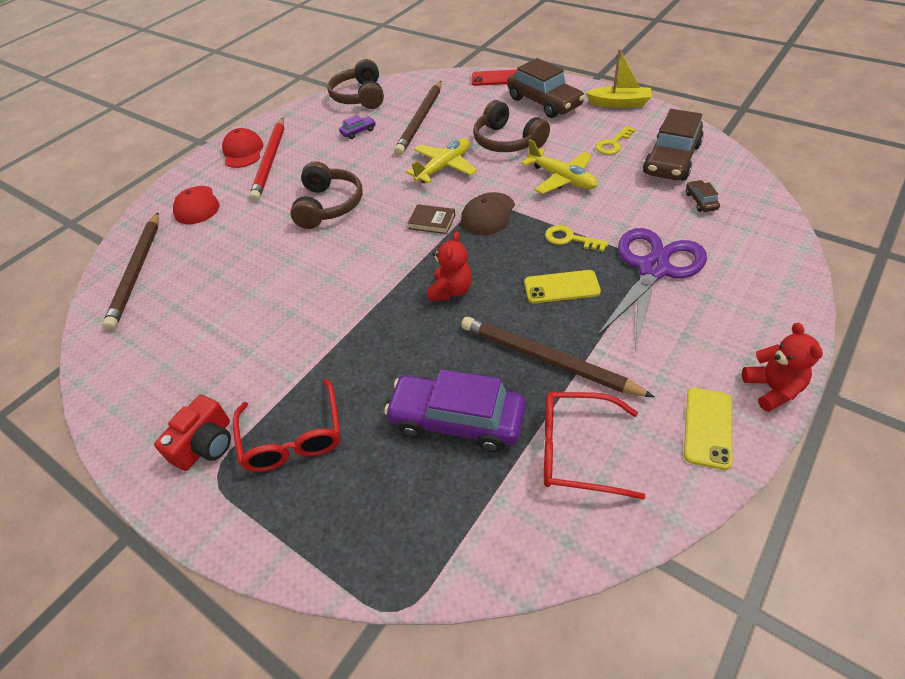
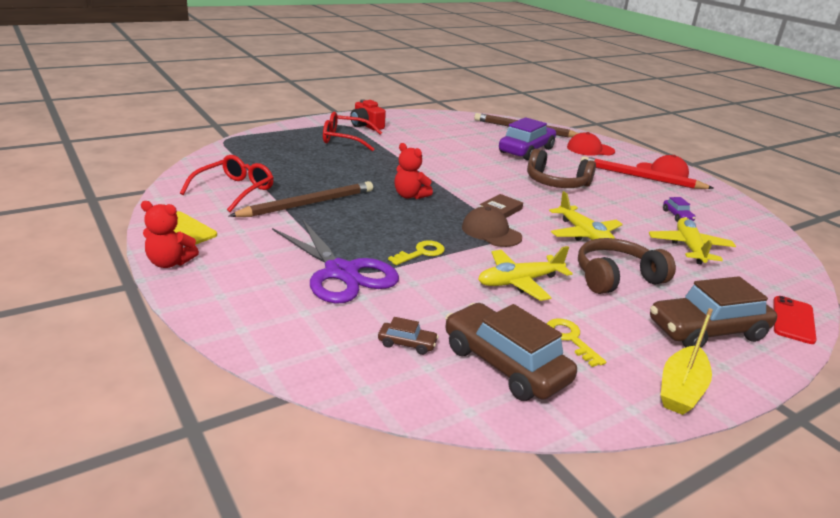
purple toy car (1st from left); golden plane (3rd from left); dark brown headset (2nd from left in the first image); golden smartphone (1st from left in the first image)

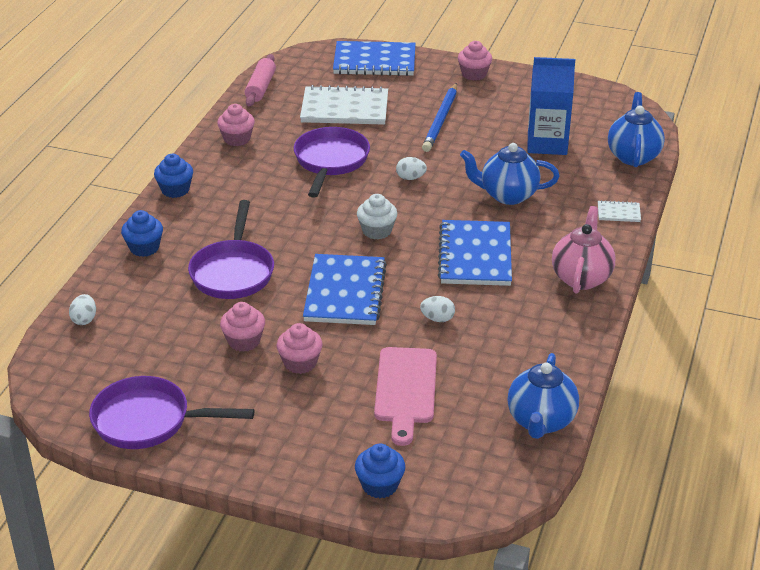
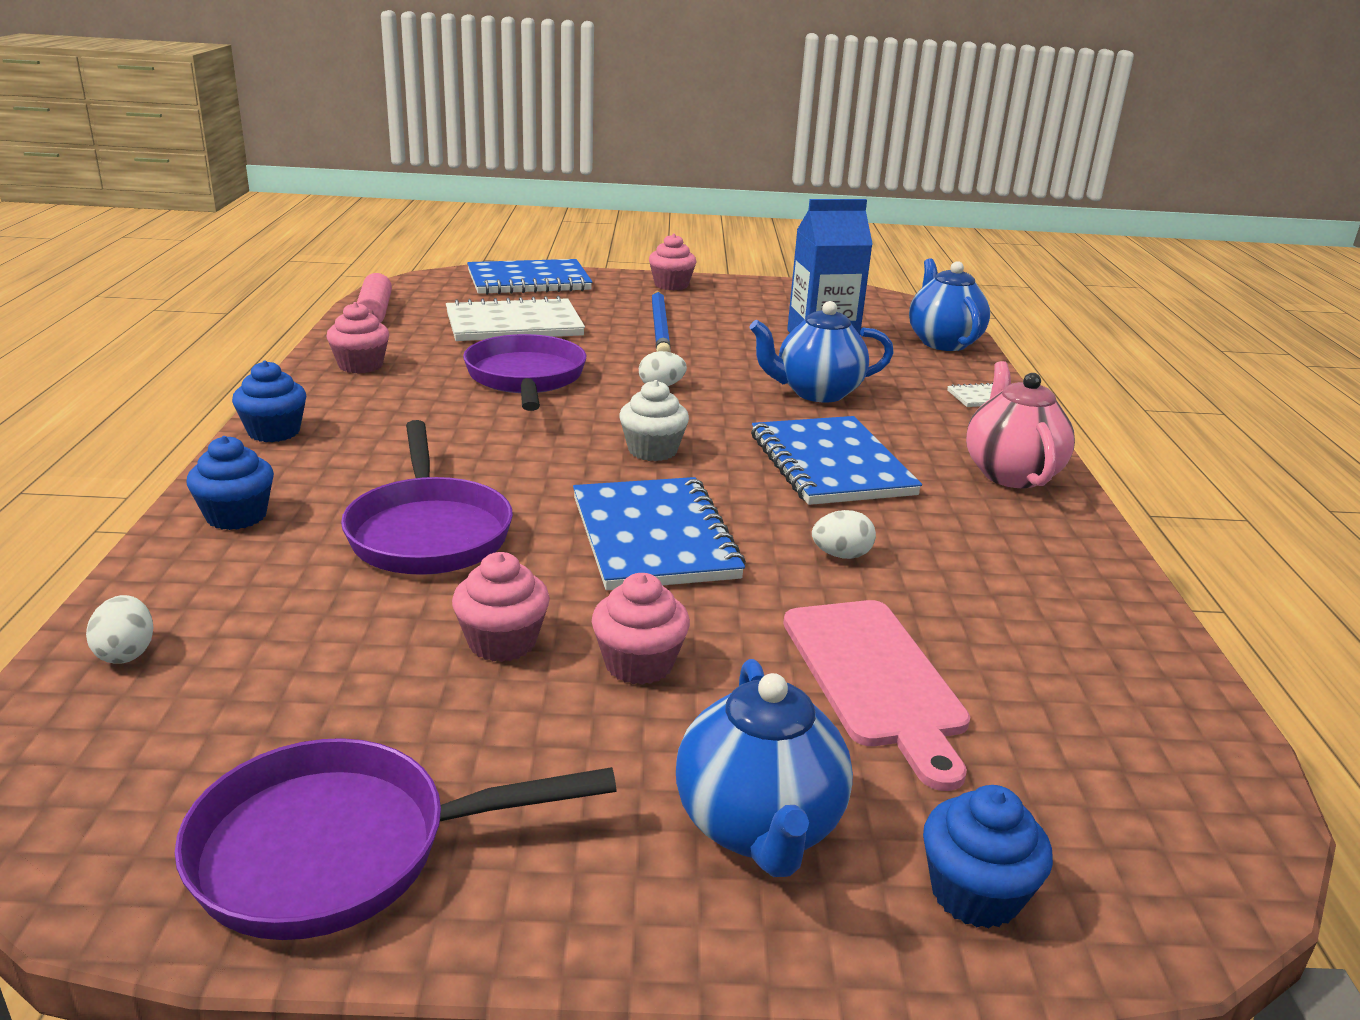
cobalt china teapot (1st from left)

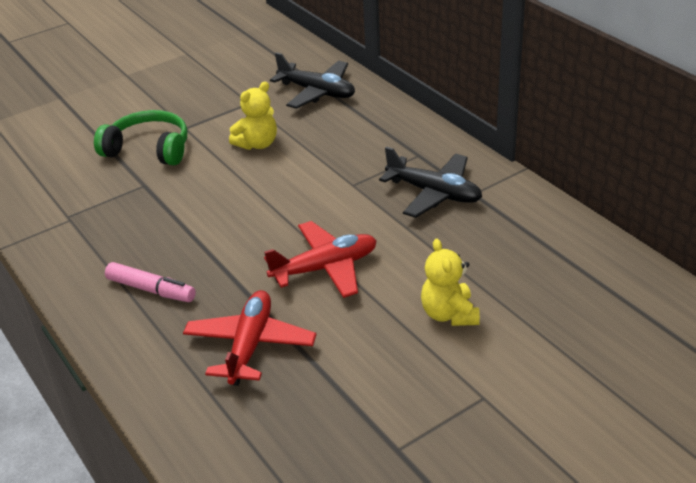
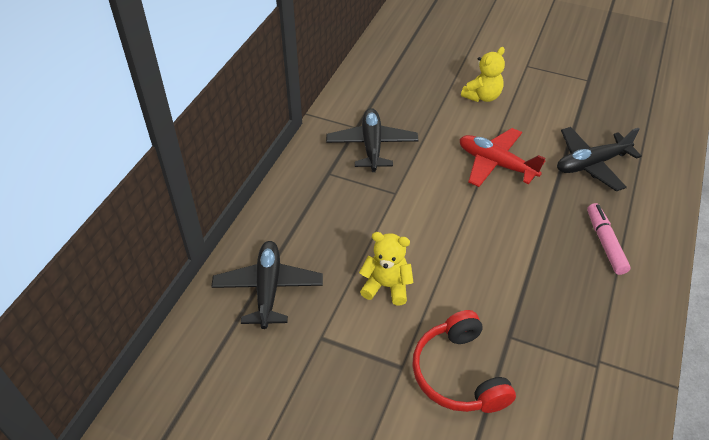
scarlet headset; ebony plane (3rd from left)

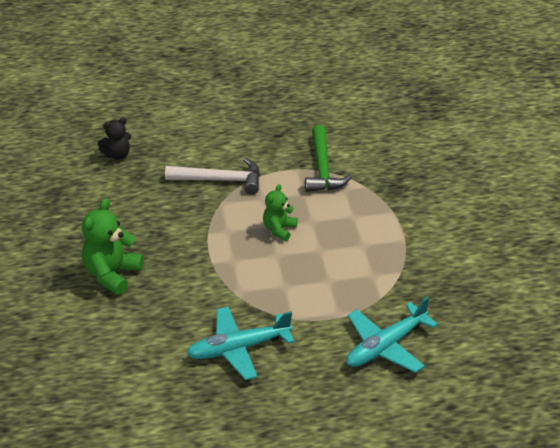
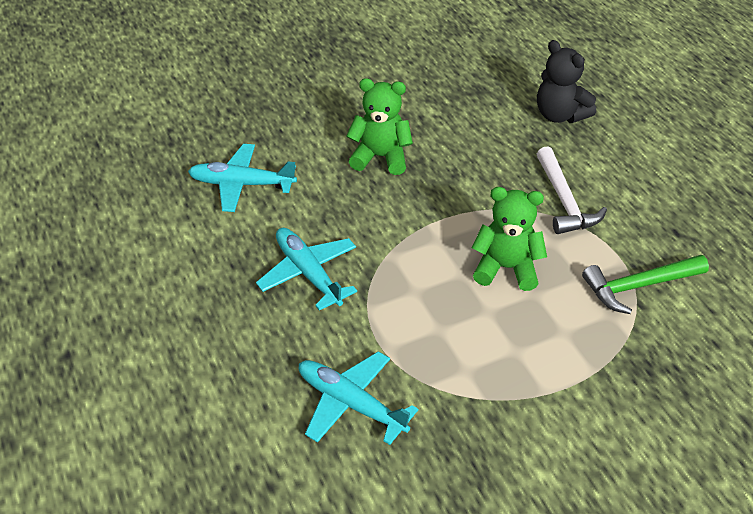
aqua plane (1st from left); emerald teddy (2nd from left); ebony teddy

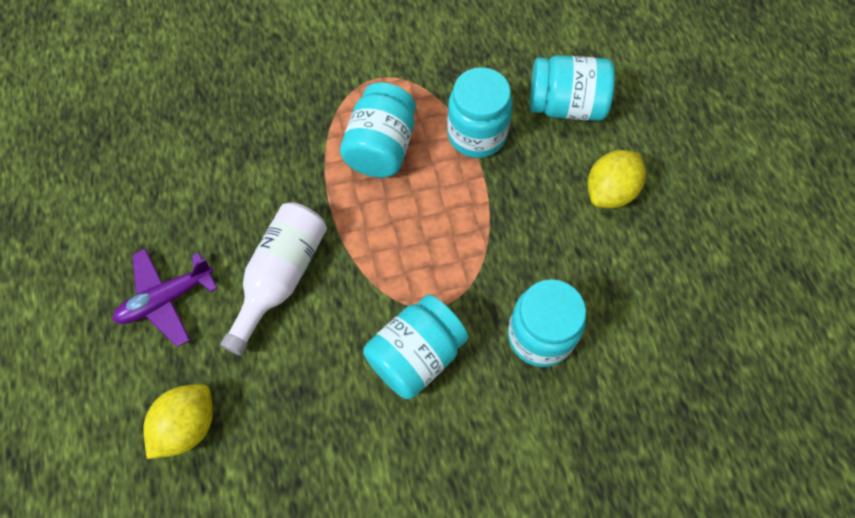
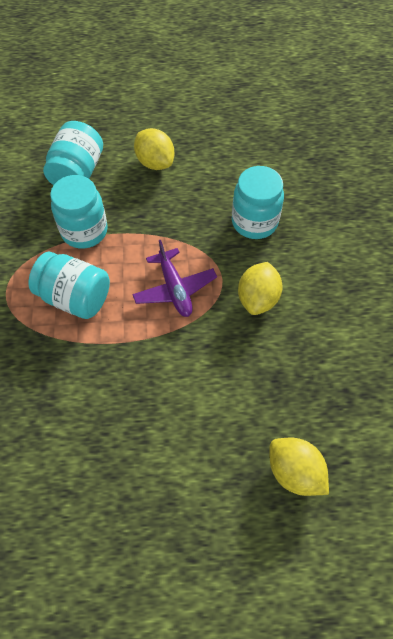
purple plane; golden citrus fruit (2nd from left); white flask

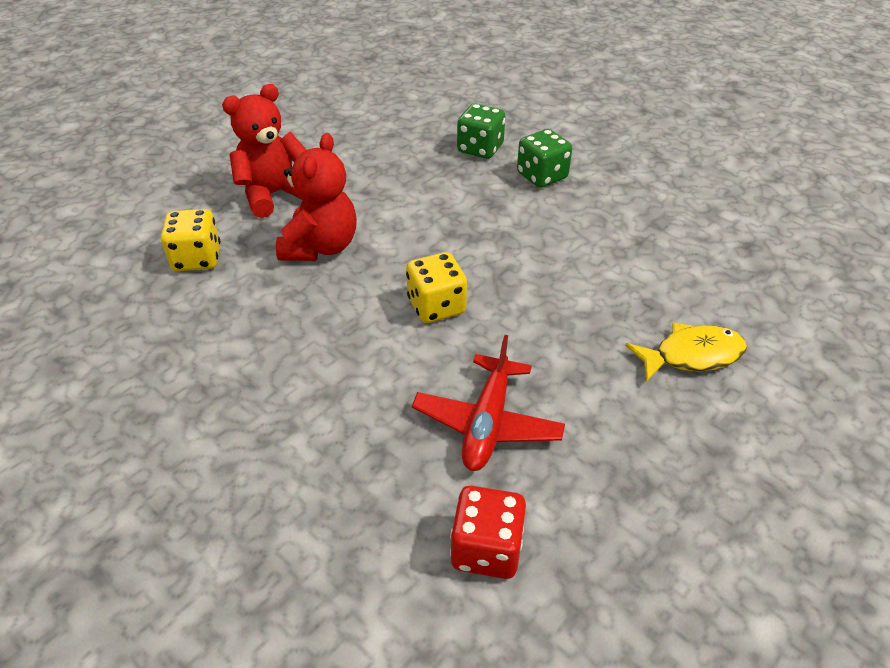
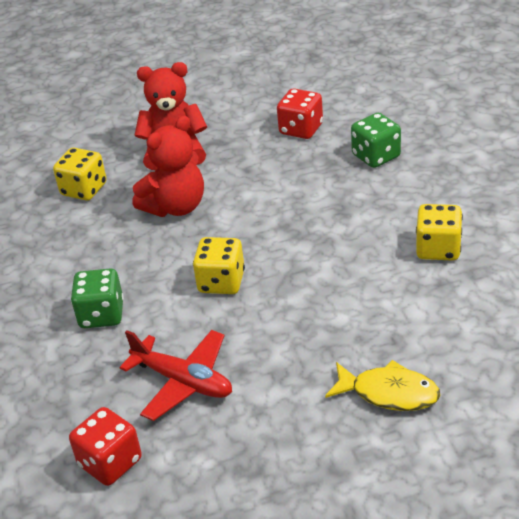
emerald dice (1st from left); scarlet plane; scarlet dice (2nd from left); golden dice (3rd from left)

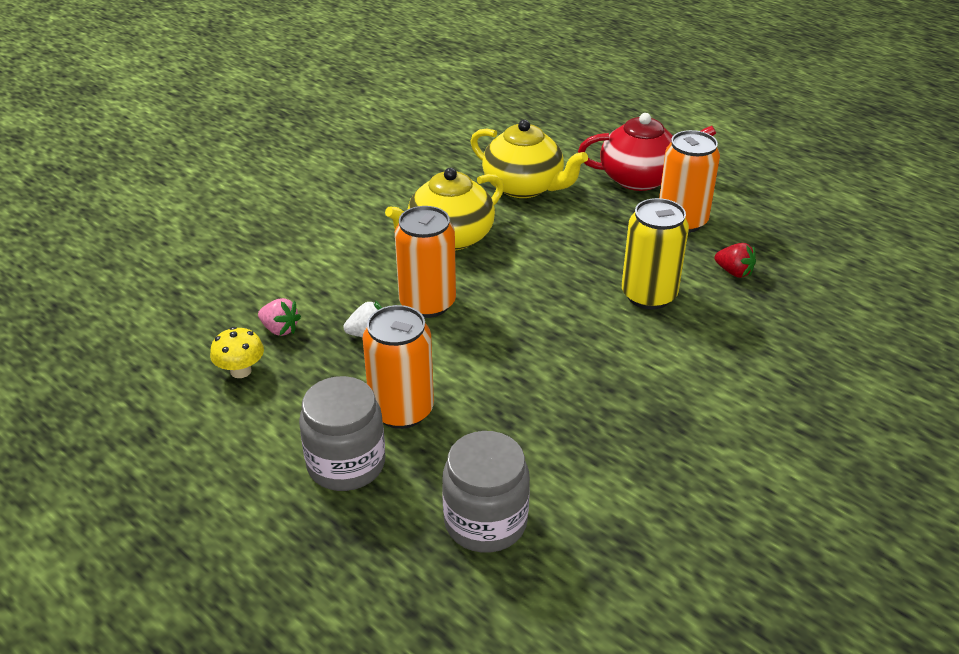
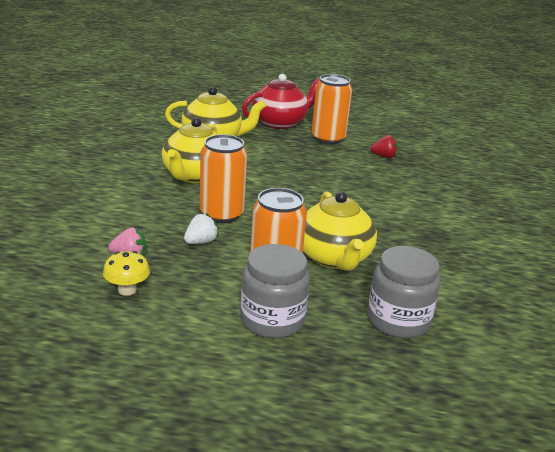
golden china teapot (3rd from left); golden can

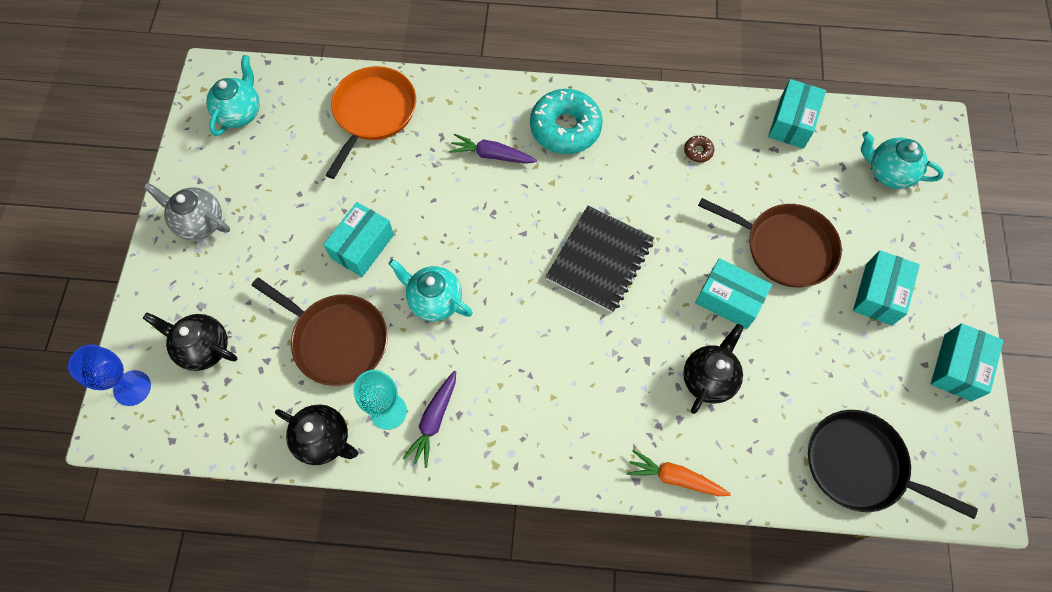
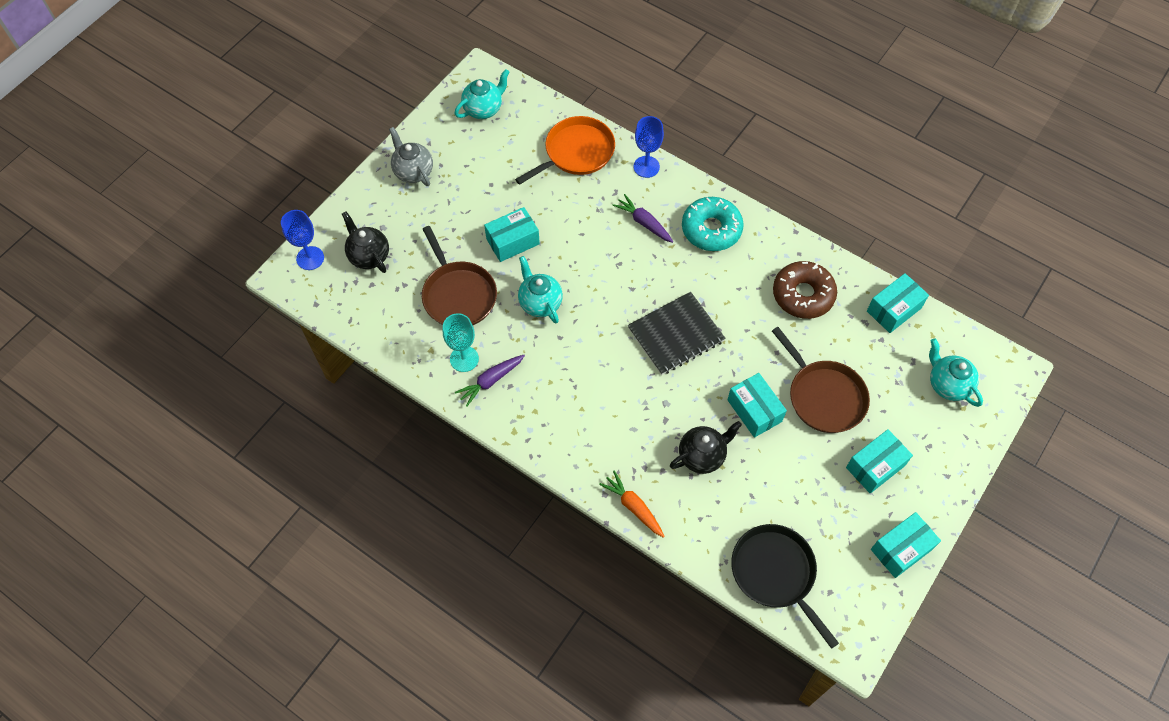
cobalt chalice (2nd from left); dark brown donut; ebony china teapot (2nd from left in the first image)

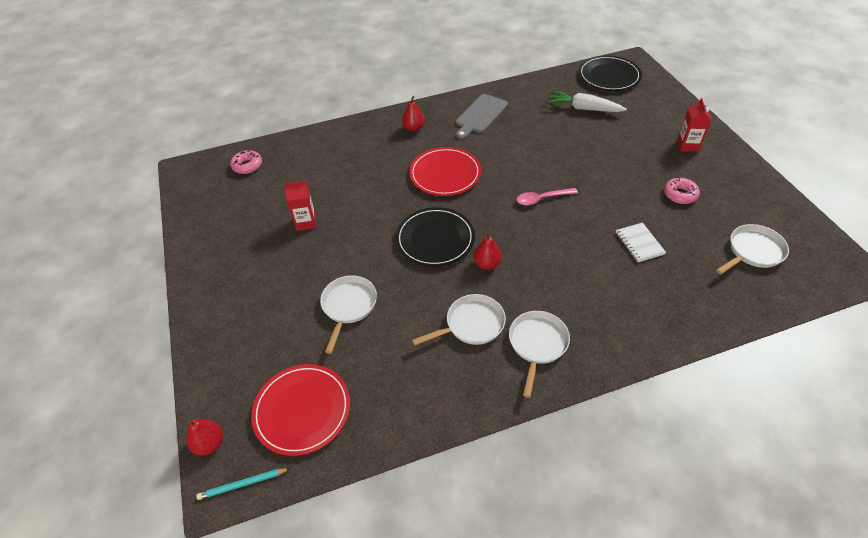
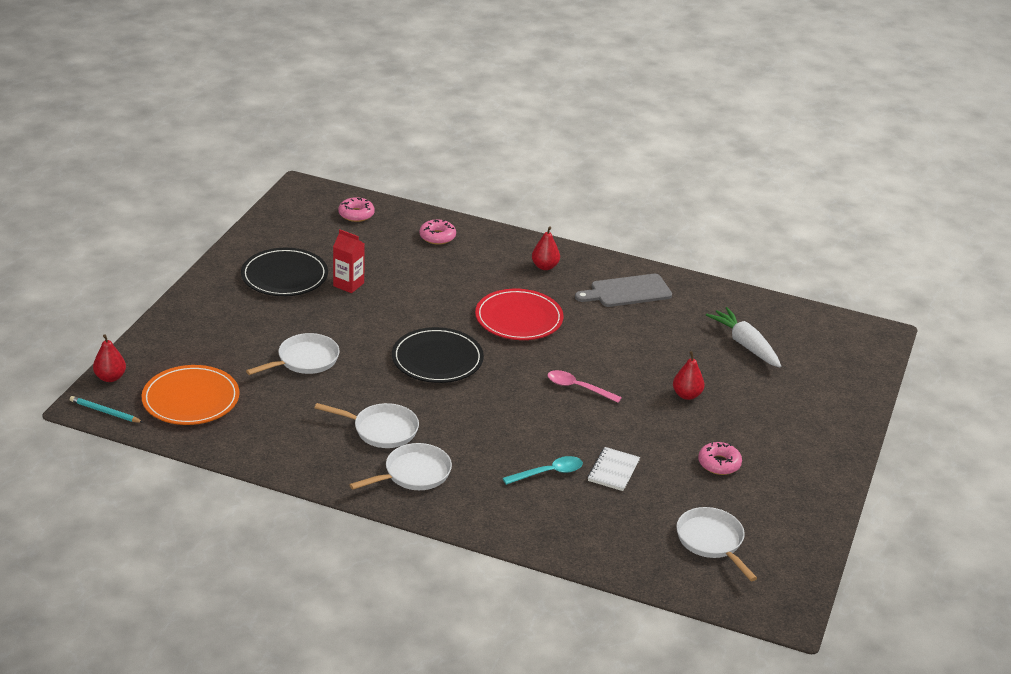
bright orange flat dish; ebony flat dish (1st from left); rosy donut (2nd from left); aqua tablespoon; scarlet pear fruit (3rd from left); white pan (4th from left); scarlet juice carton (2nd from left in the first image)

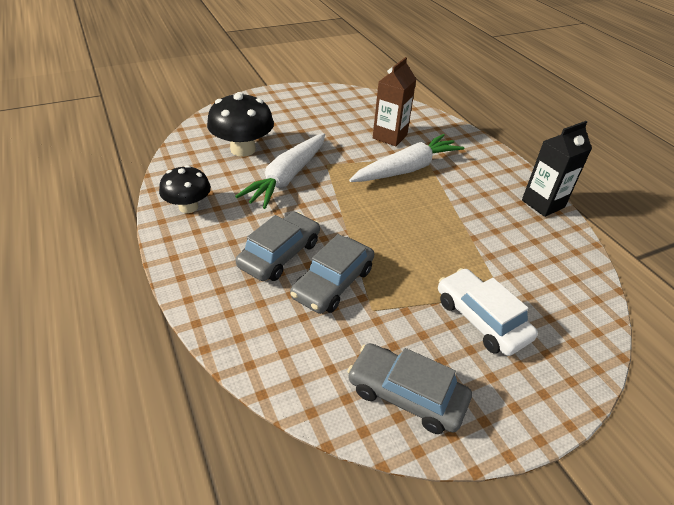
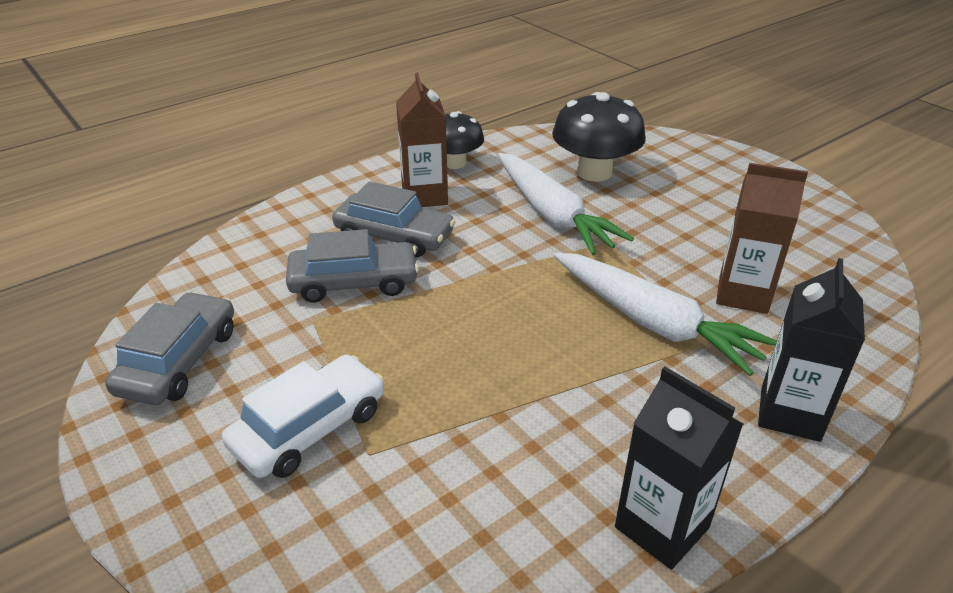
gray toy car (2nd from left); dark brown juice carton (1st from left); white carrot (1st from left); ebony juice carton (2nd from left)

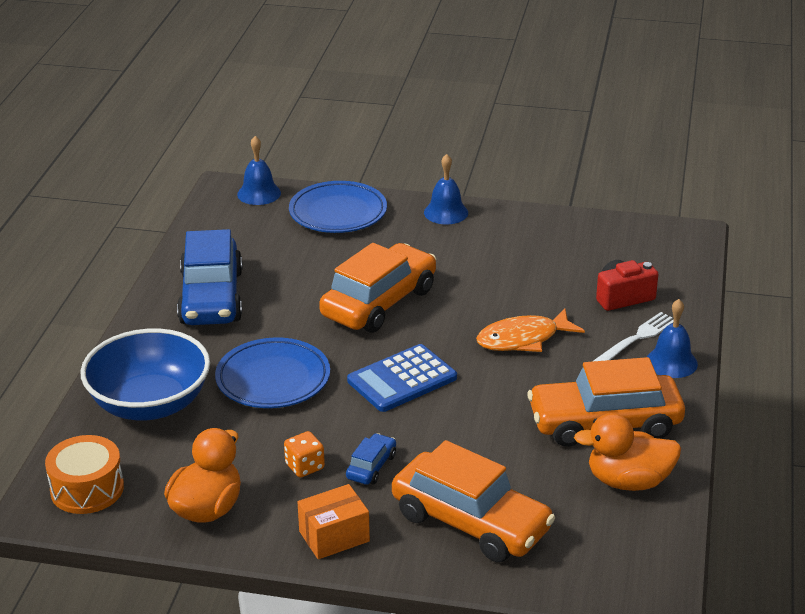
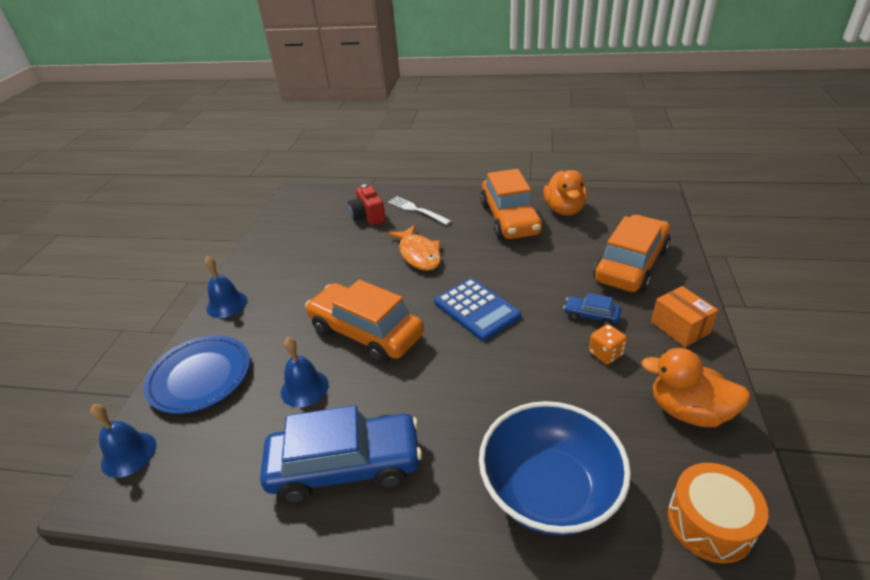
cobalt hand bell (3rd from left); cobalt flat dish (1st from left in the first image)

